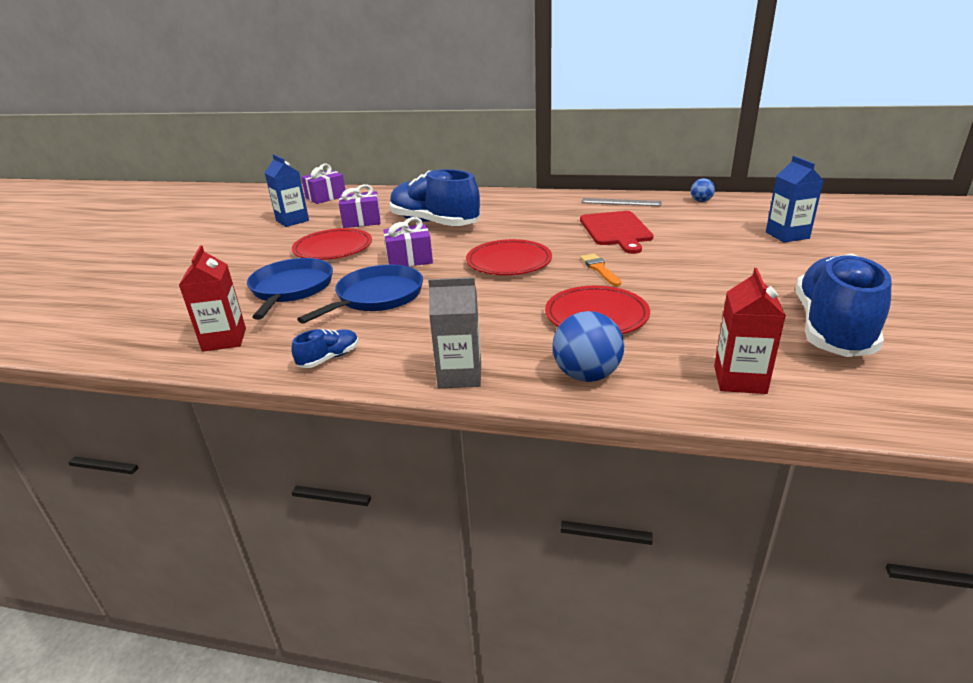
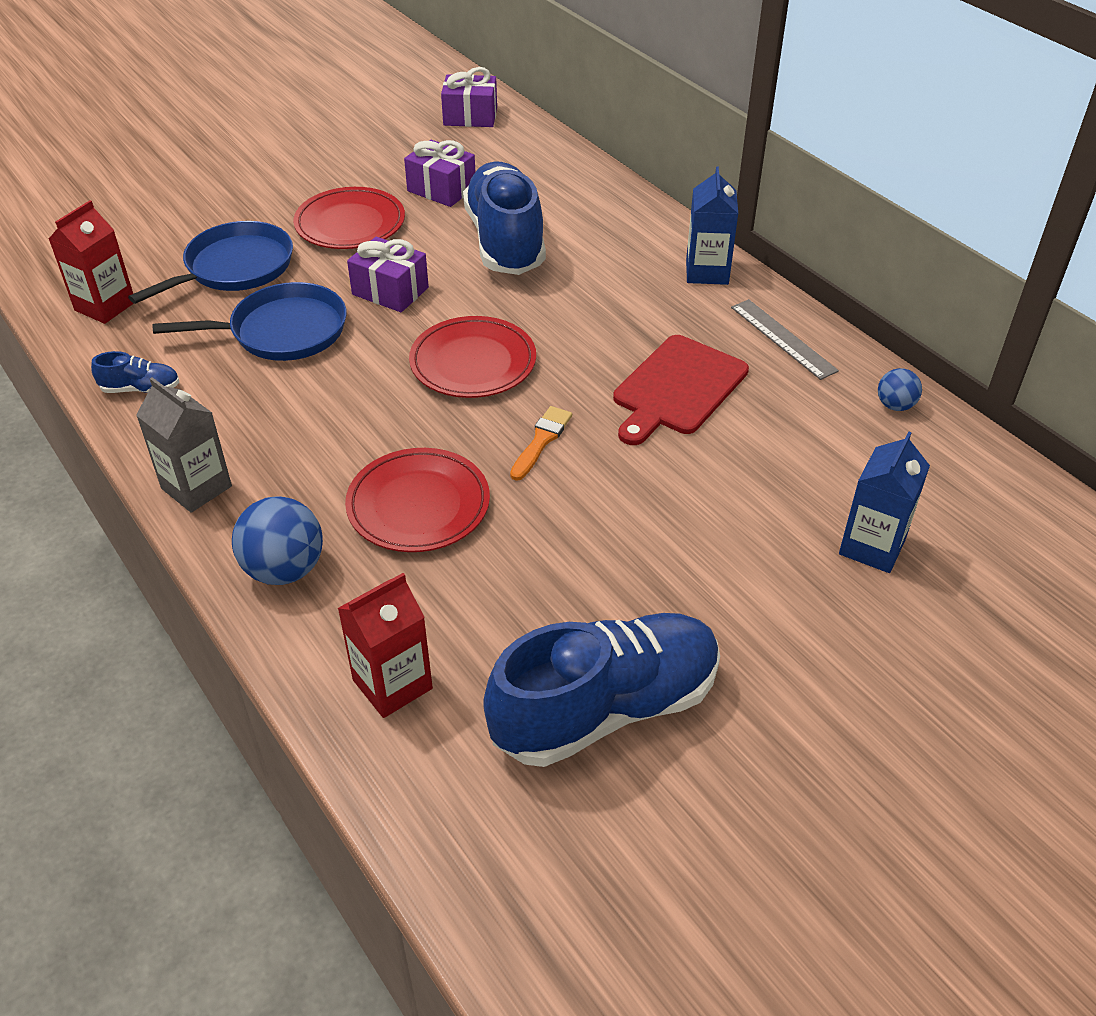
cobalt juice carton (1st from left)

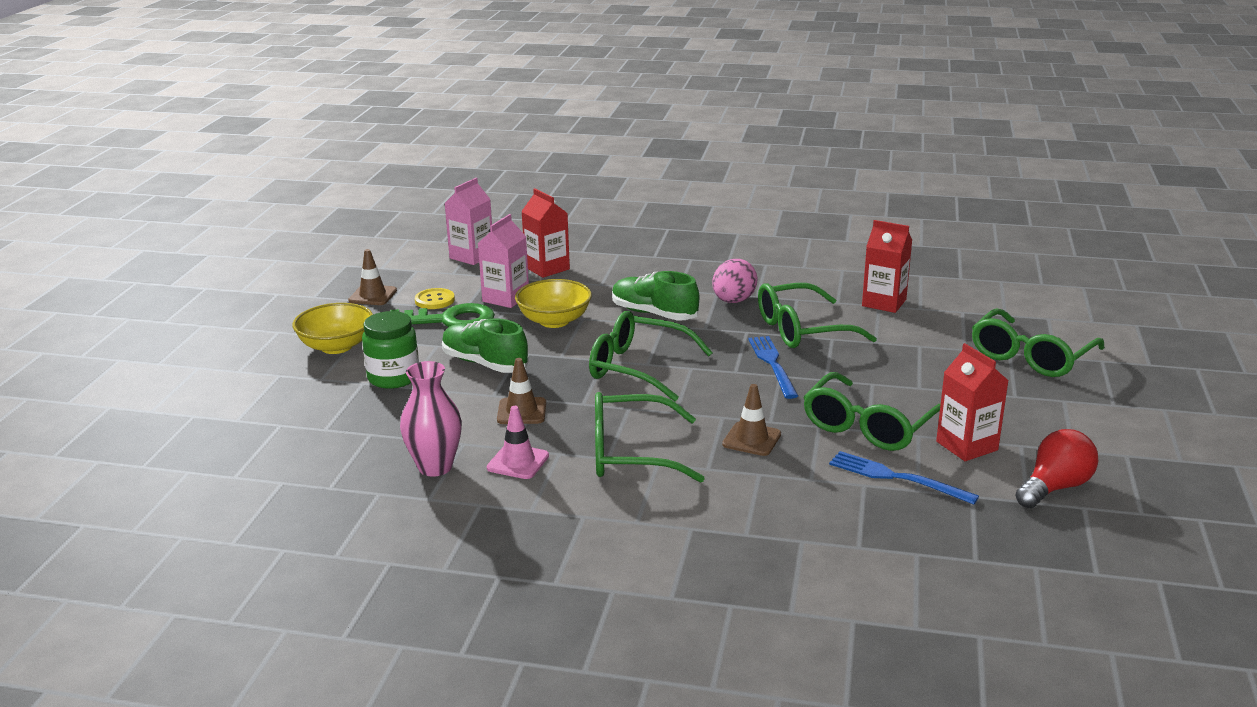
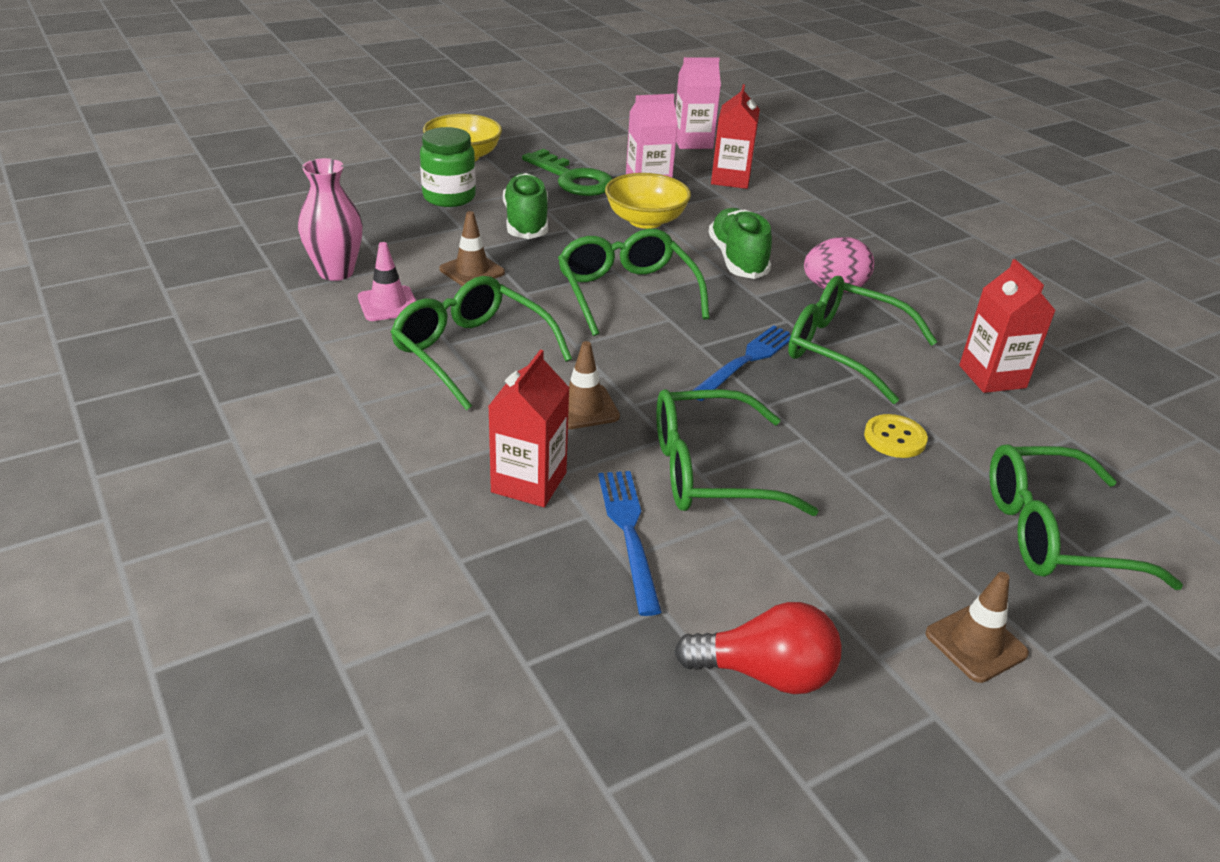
scarlet juice carton (1st from left); golden button; dark brown traffic cone (3rd from left)

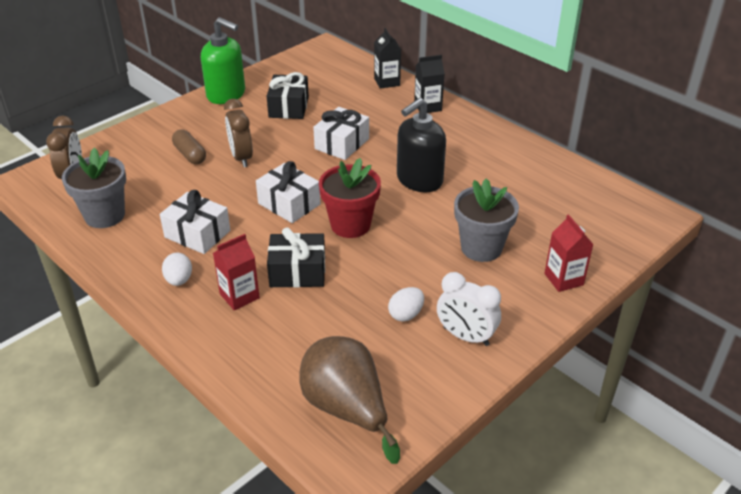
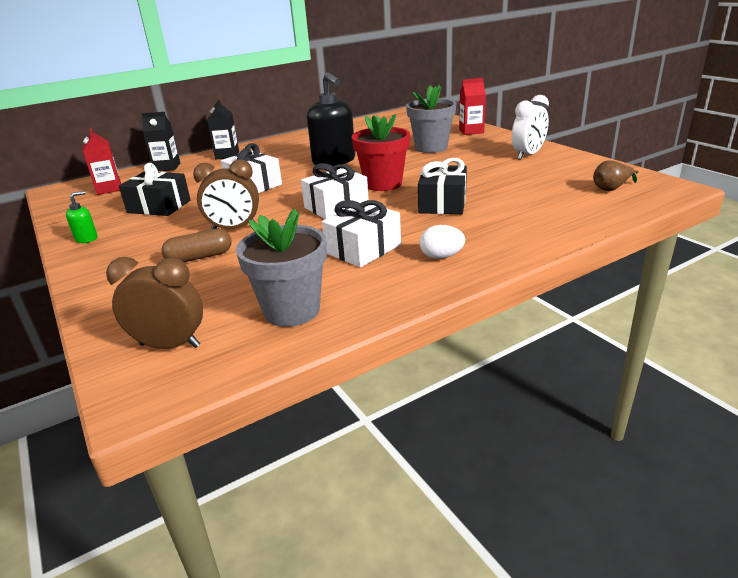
emerald soap pump; scarlet juice carton (1st from left); dark brown pear fruit; white toy egg (2nd from left in the first image)

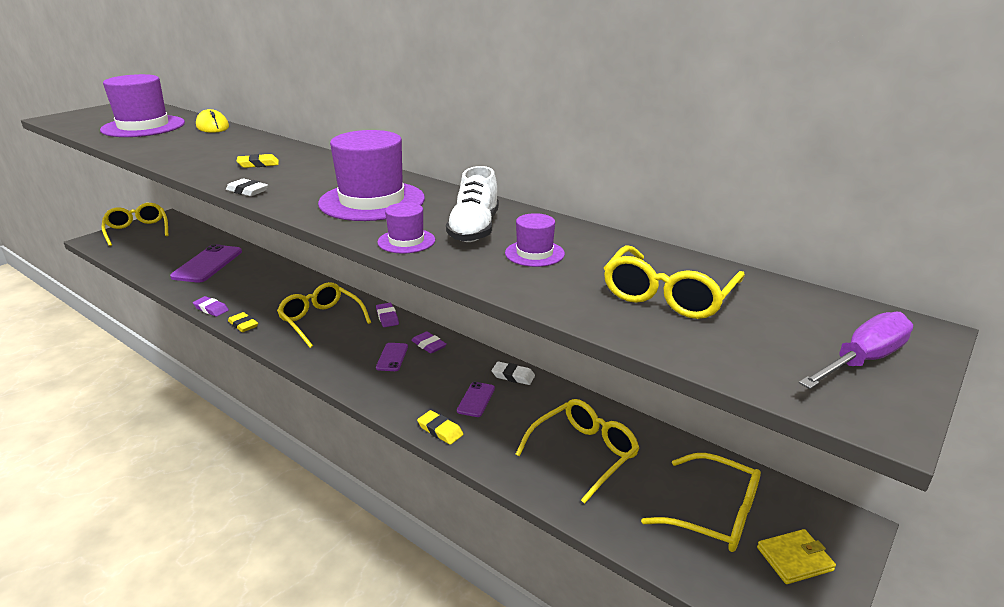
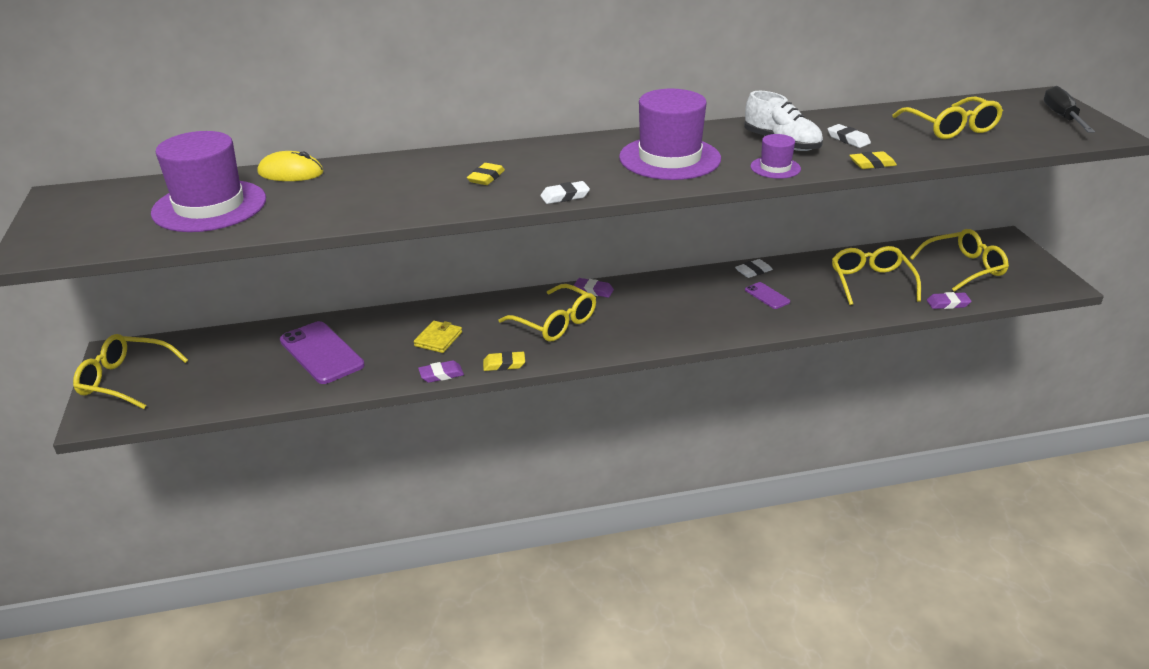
golden billfold; golden glasses (2nd from left); white pencil eraser (3rd from left); golden pencil eraser (3rd from left); purple pencil eraser (3rd from left); ebony screwdriver; purple smartphone (2nd from left in the first image)

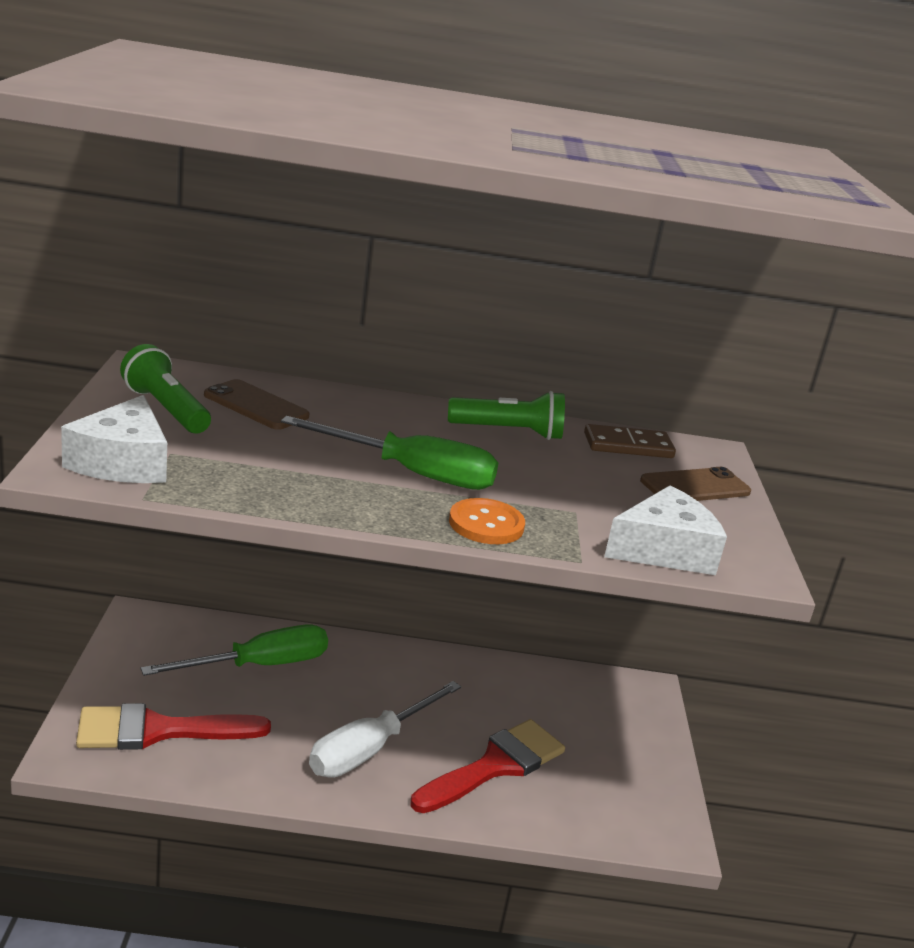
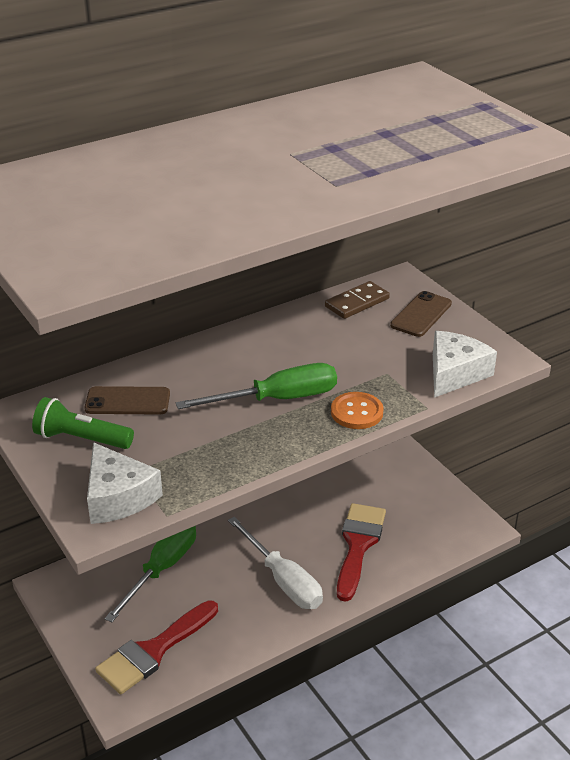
white screwdriver; emerald pocket torch (2nd from left in the first image)

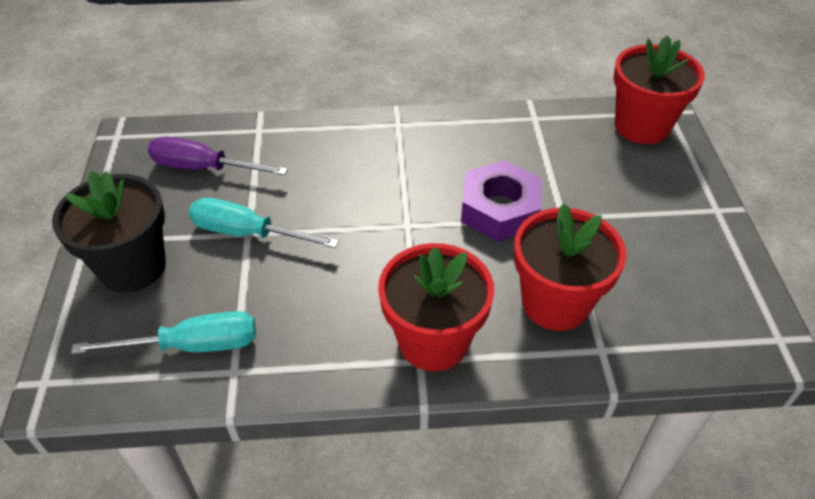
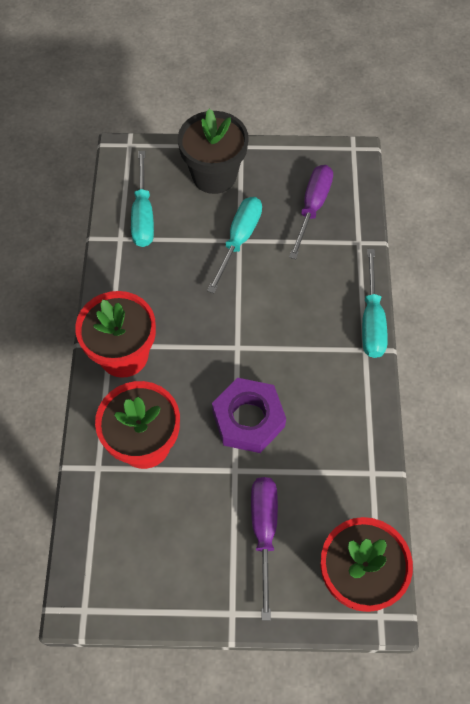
purple screwdriver (1st from left); aqua screwdriver (3rd from left)

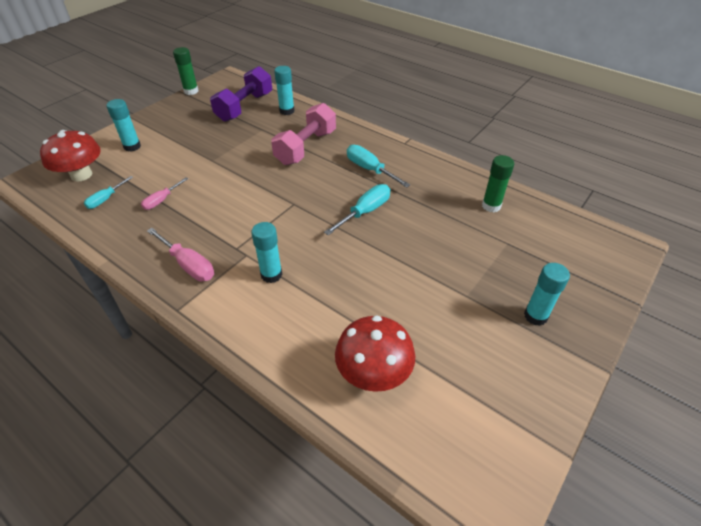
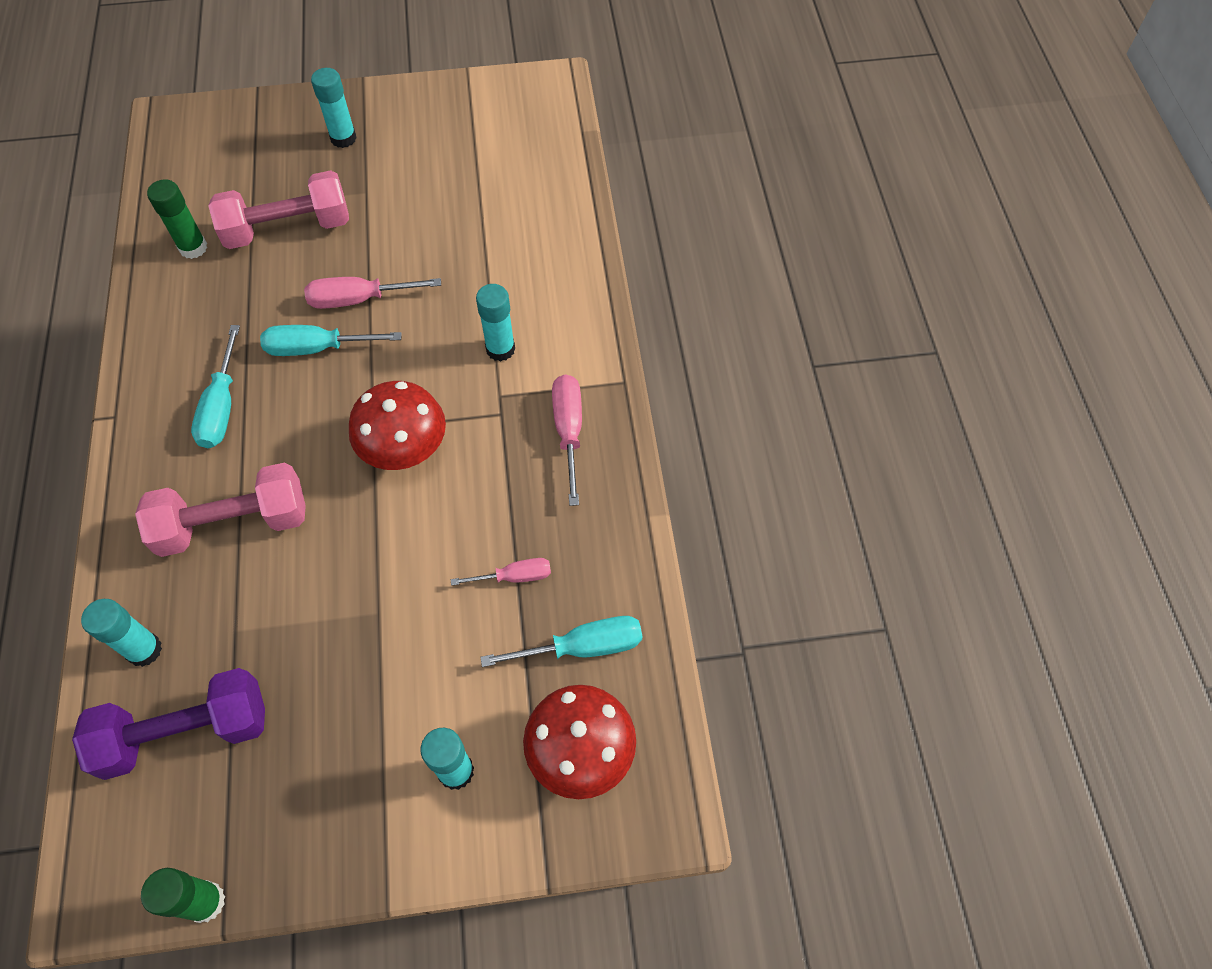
rosy dumbbell (2nd from left); rosy screwdriver (1st from left); scarlet fungus (1st from left); aqua screwdriver (3rd from left)

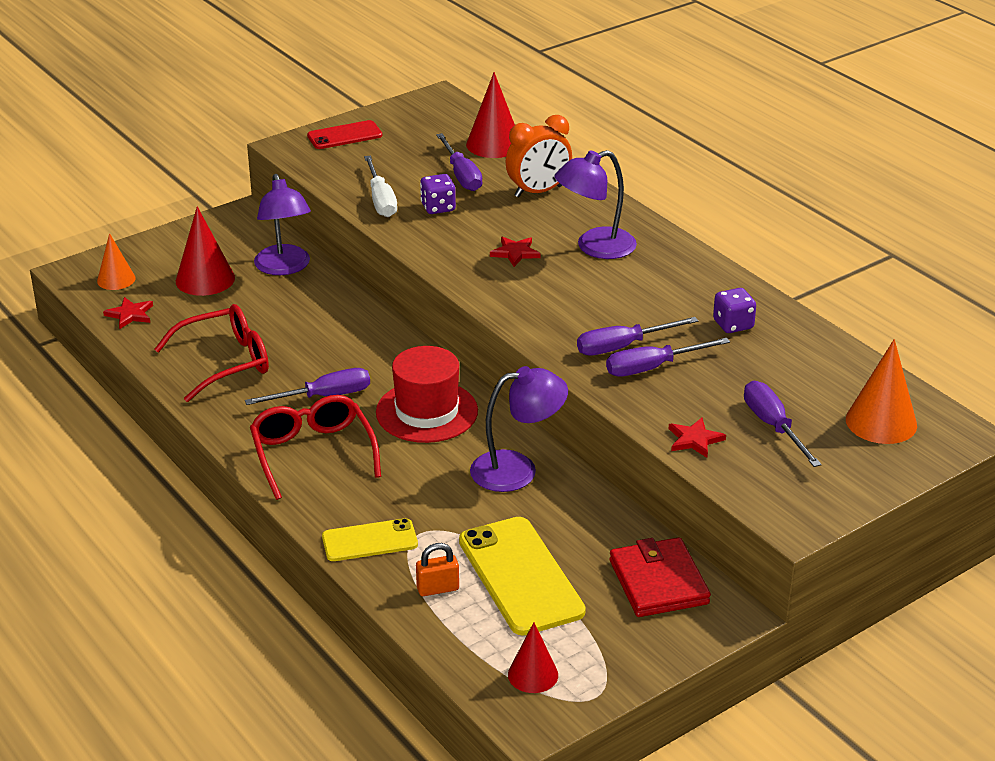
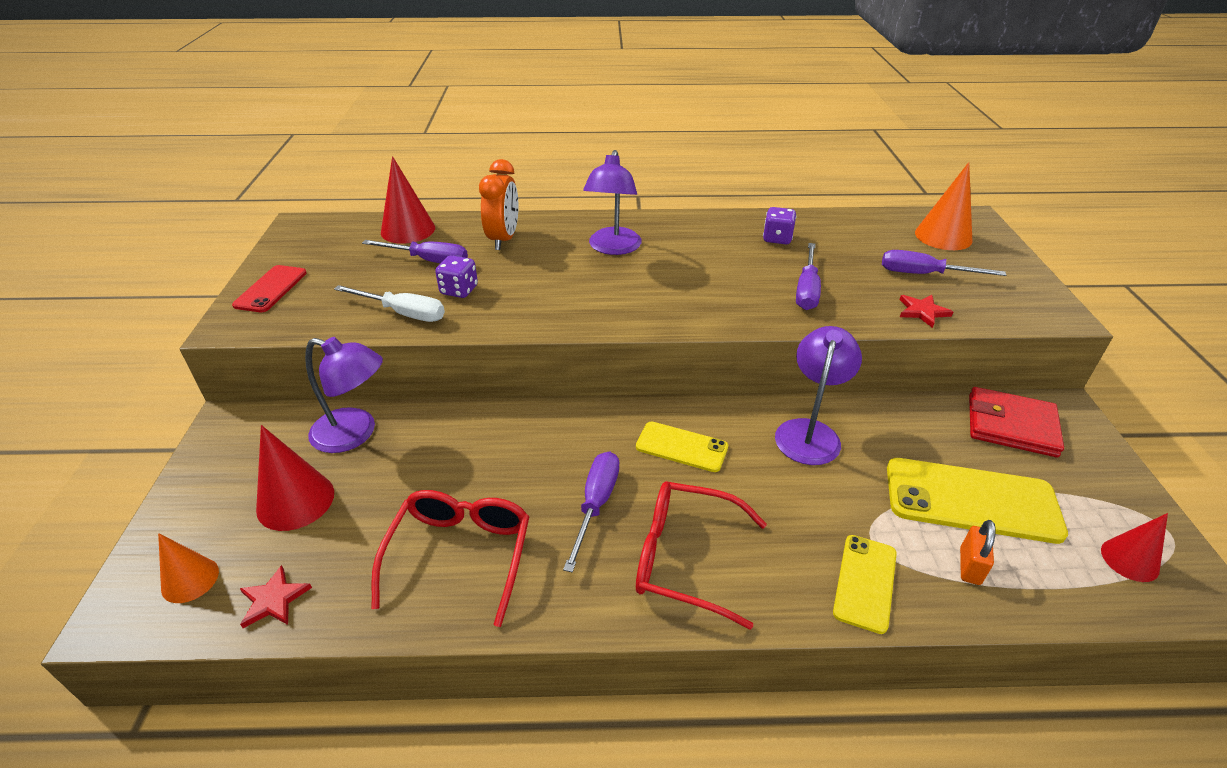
golden smartphone (1st from left); scarlet star shape (2nd from left in the first image); purple screwdriver (3rd from left in the first image)

